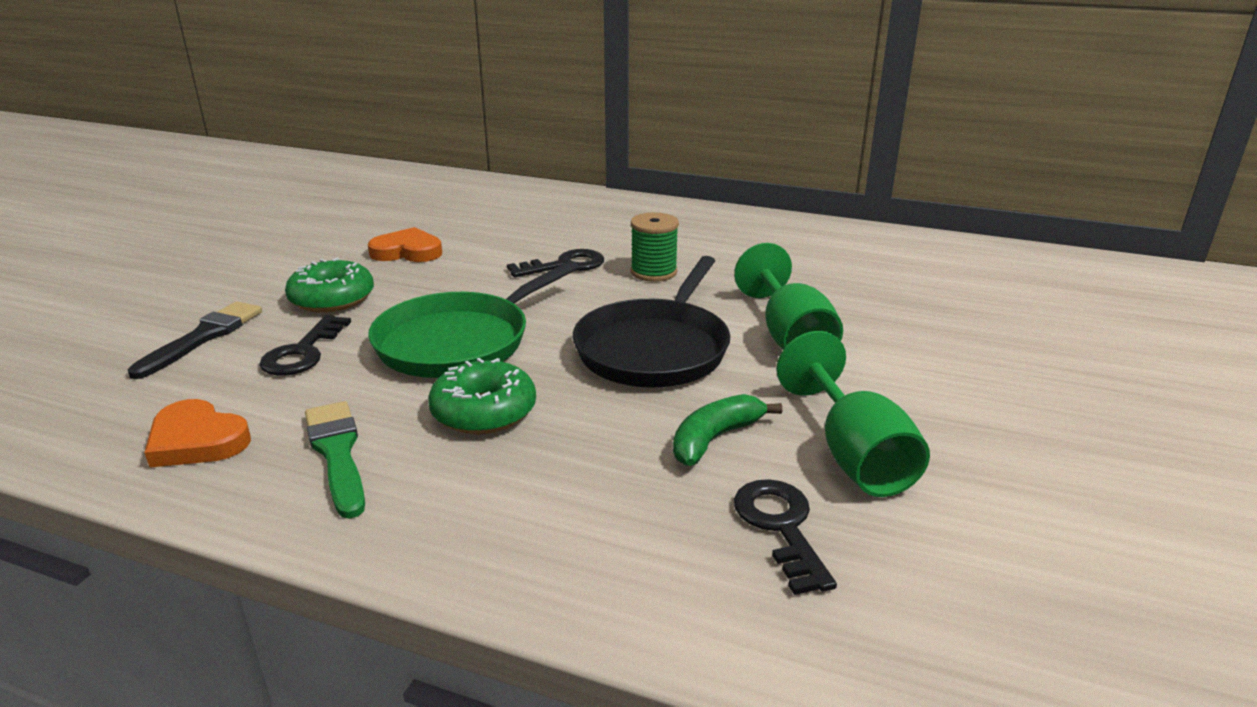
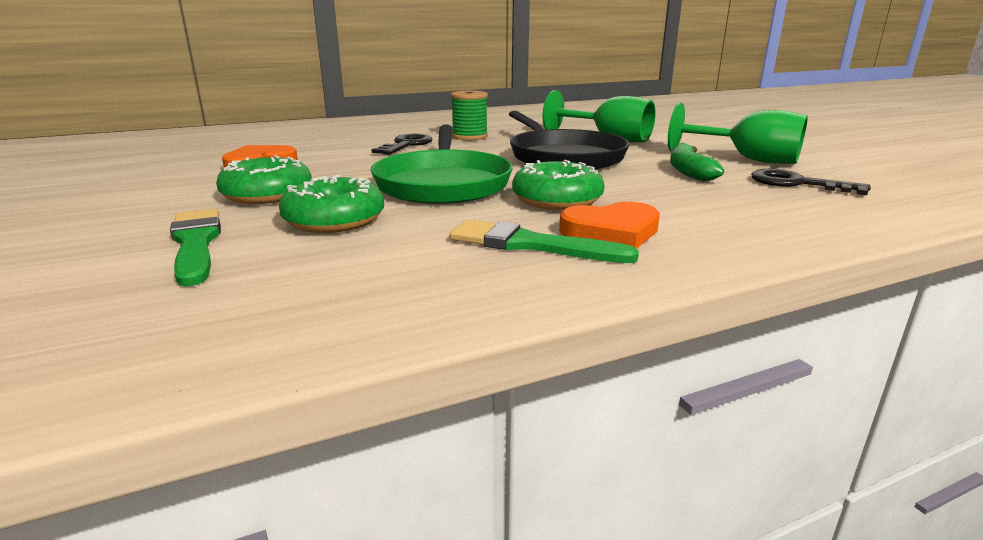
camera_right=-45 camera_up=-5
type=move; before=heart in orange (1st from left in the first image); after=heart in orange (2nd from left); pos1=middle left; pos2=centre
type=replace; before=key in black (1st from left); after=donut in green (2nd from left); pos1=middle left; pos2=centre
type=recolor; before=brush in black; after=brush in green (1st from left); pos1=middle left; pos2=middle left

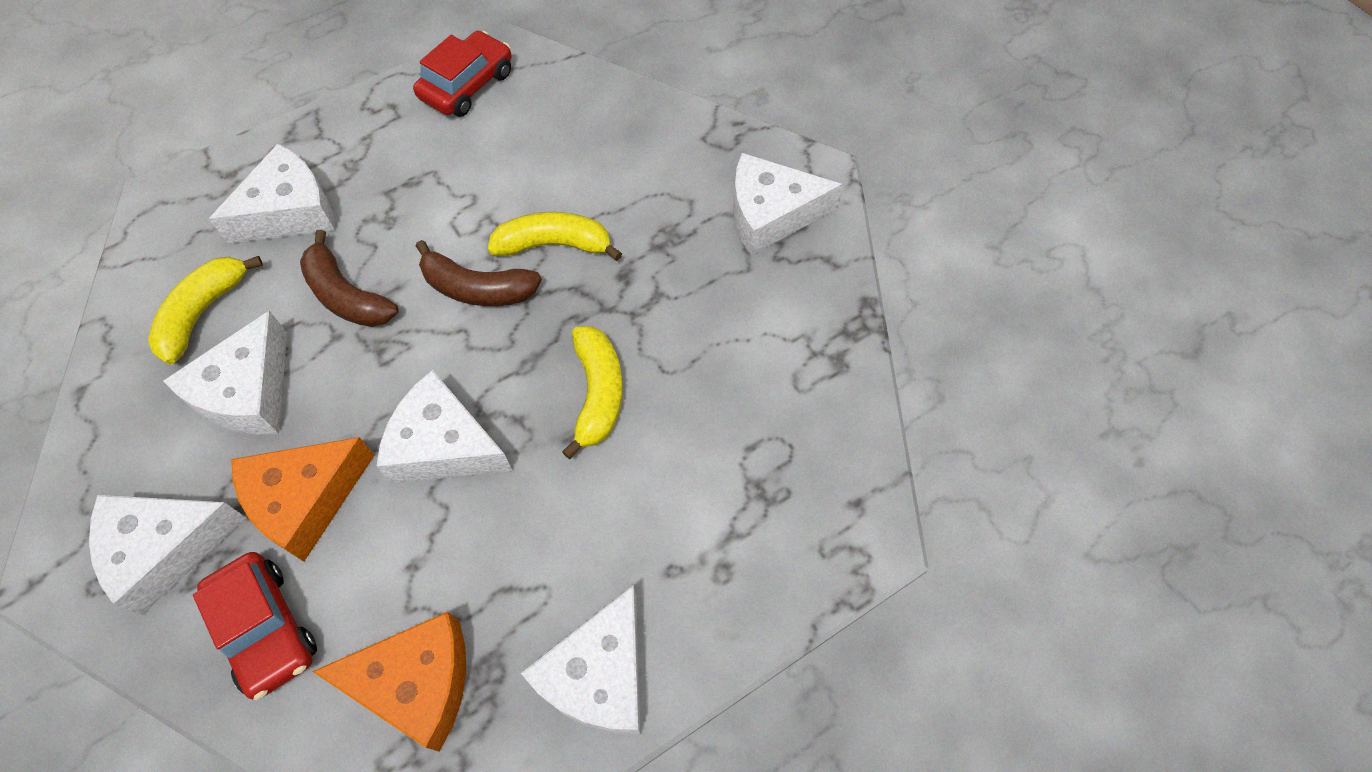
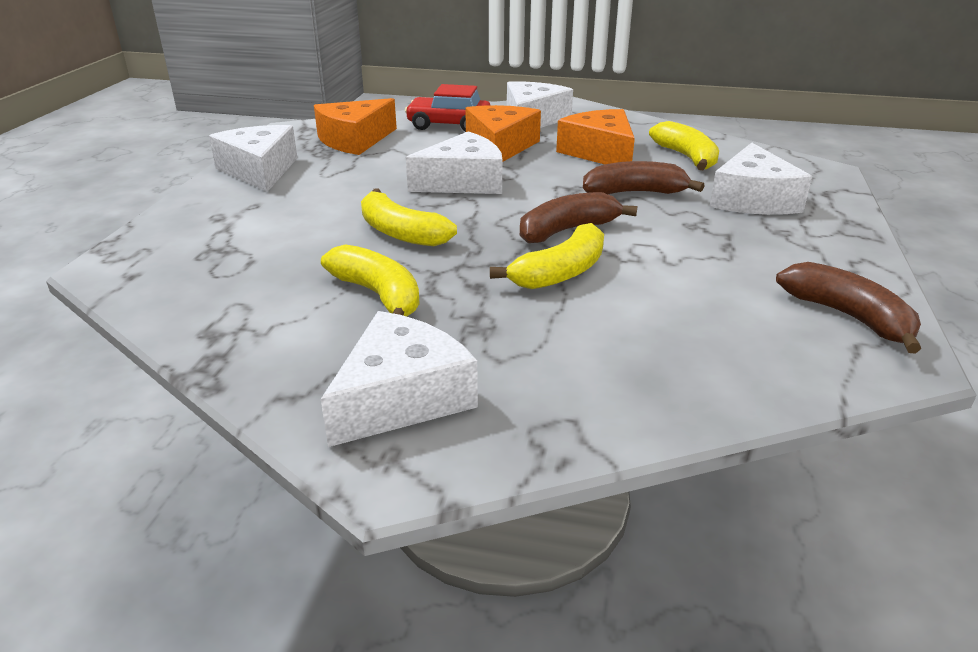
camera_right=135 camera_up=-30
type=insert; after=banana in yellow (1st from left); pos2=centre
type=replace; before=car in red (2nd from left); after=banana in brown (3rd from left); pos1=top centre; pos2=middle right
type=recolor; before=cheese in white (2nd from left); after=cheese in orange (3rd from left); pos1=middle left; pos2=top centre

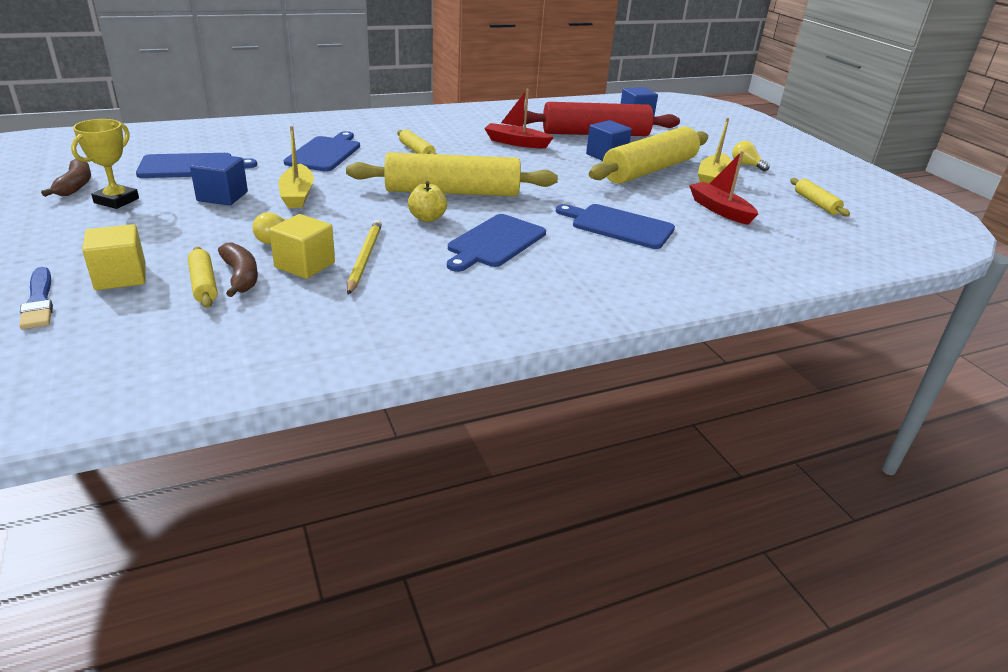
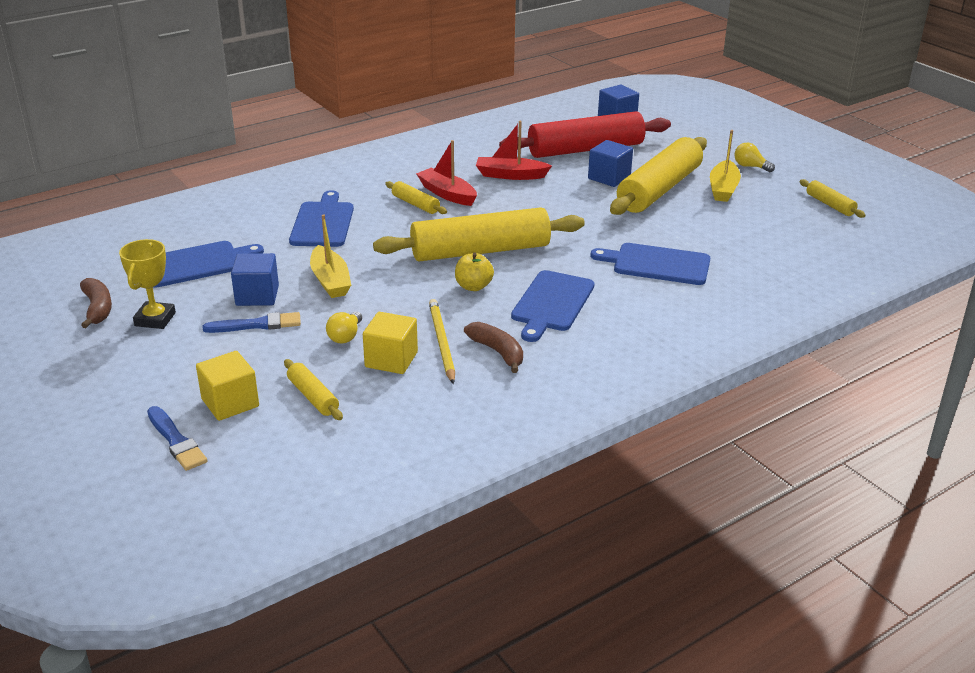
camera_right=-10 camera_up=0
type=insert; after=brush in blue (2nd from left); pos2=middle left
type=move; before=banana in brown (2nd from left); pos1=middle left; pos2=centre
type=move; before=boat in red (2nd from left in the first image); after=boat in red (1st from left); pos1=top right; pos2=top centre

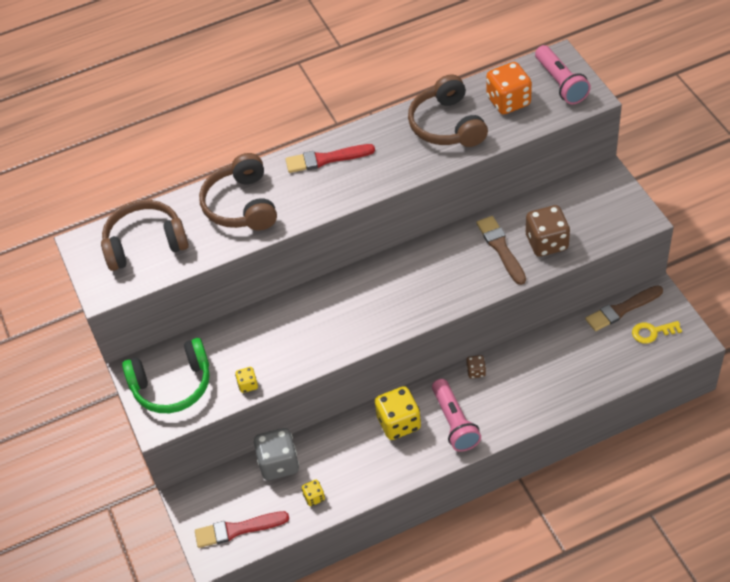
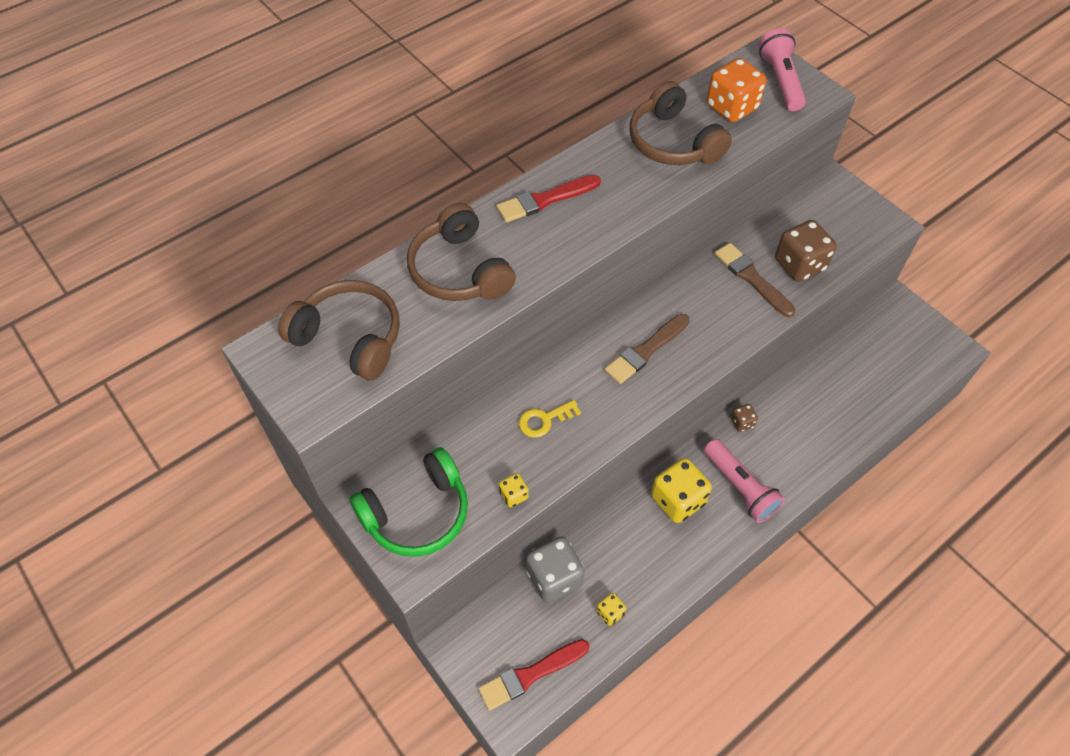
camera_right=-20 camera_up=5
type=move; before=brush in brown (2nd from left in the first image); after=brush in brown (1st from left); pos1=middle right; pos2=centre
type=move; before=key in yellow; pos1=middle right; pos2=centre
type=rotate; before=headphones in brown (1st from left); pos1=middle left; pos2=middle left; turn=60
type=rotate; before=flashlight in pink (2nd from left); pos1=top right; pos2=top right; turn=-150

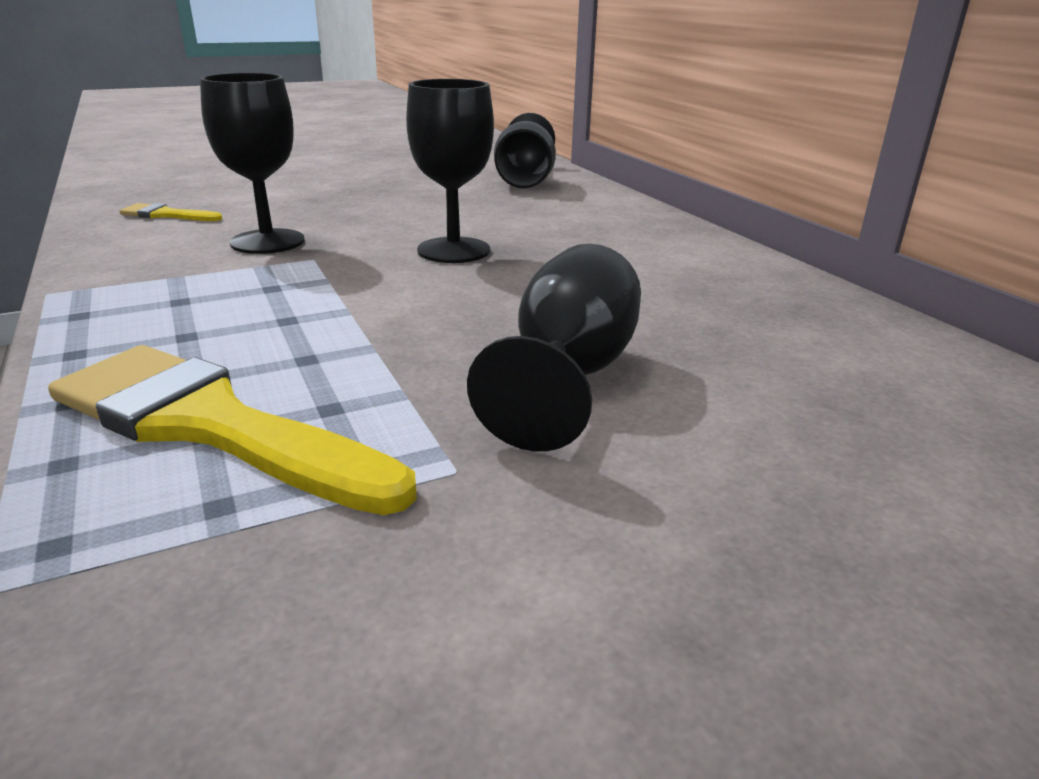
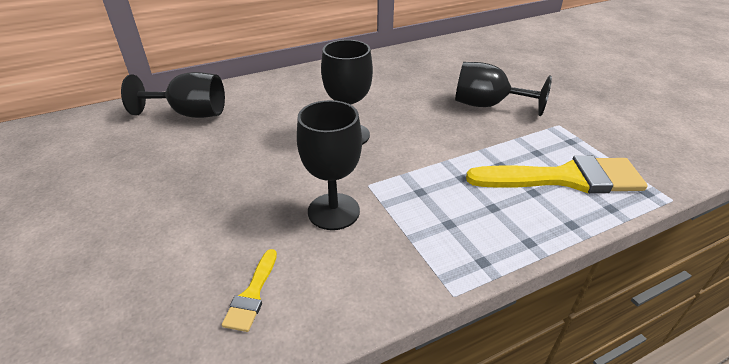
camera_right=-90 camera_up=10
type=rotate; before=brush in yellow (2nd from left); pos1=middle left; pos2=middle right; turn=-120

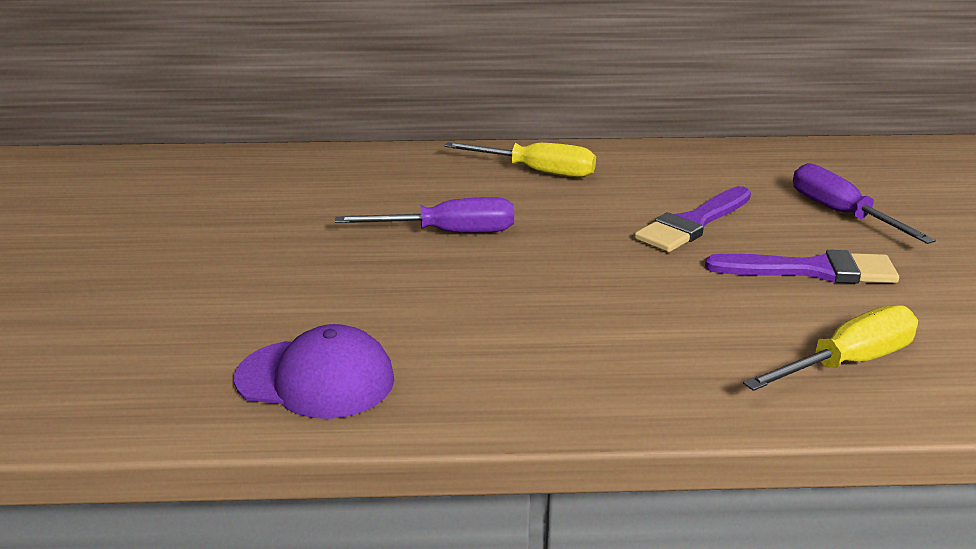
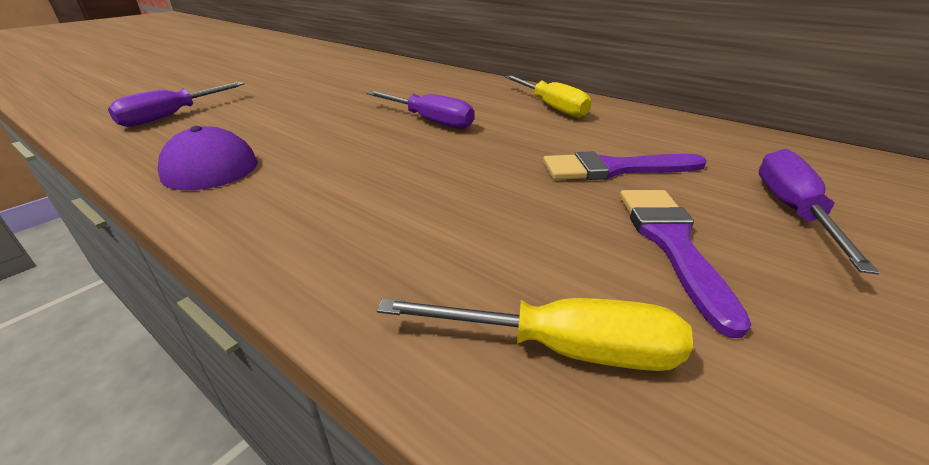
camera_right=40 camera_up=5
type=insert; after=screwdriver in purple (1st from left); pos2=top left
type=rotate; before=brush in purple (2nd from left); pos1=middle right; pos2=middle right; turn=-135

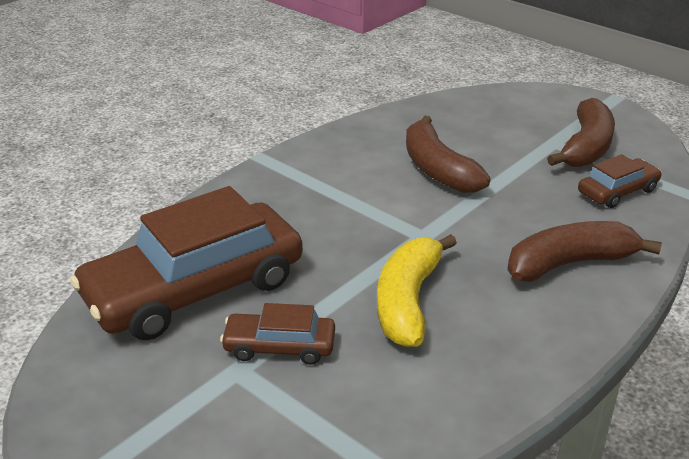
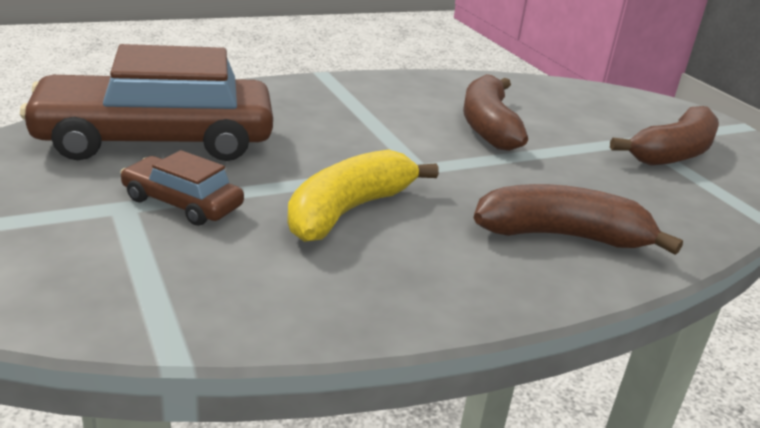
camera_right=20 camera_up=-5
type=delete; before=car in brown (3rd from left); pos1=middle right

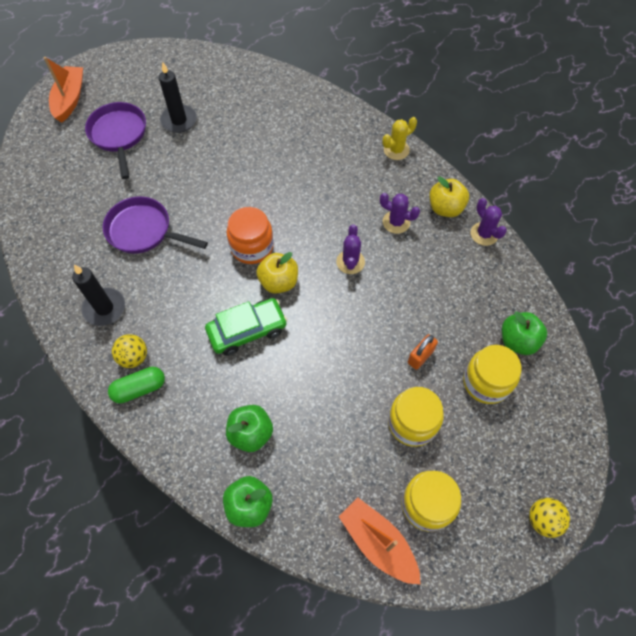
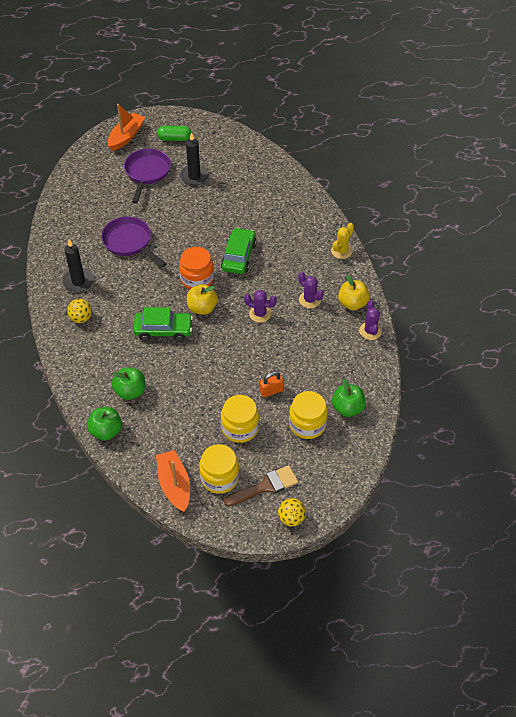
camera_right=25 camera_up=-10
type=insert; after=car in green (2nd from left); pos2=centre
type=insert; after=brush in brown; pos2=bottom centre
type=move; before=capsule in green; pos1=middle left; pos2=top centre
type=rotate; before=cactus in purple (1st from left); pos1=centre; pos2=centre; turn=75
type=rotate; before=cactus in yellow; pos1=top centre; pos2=centre; turn=-45

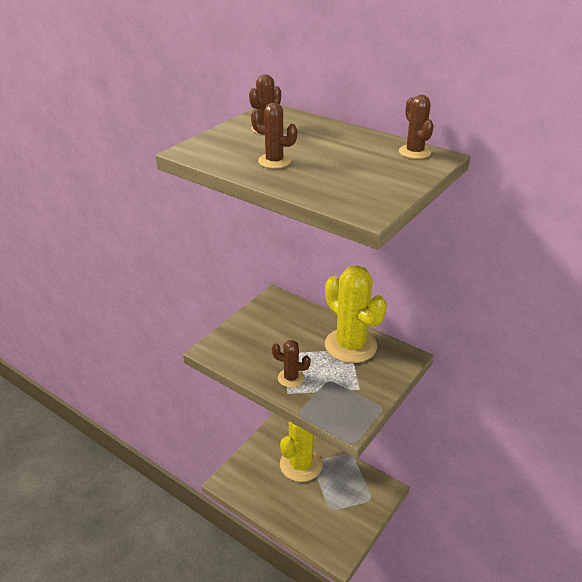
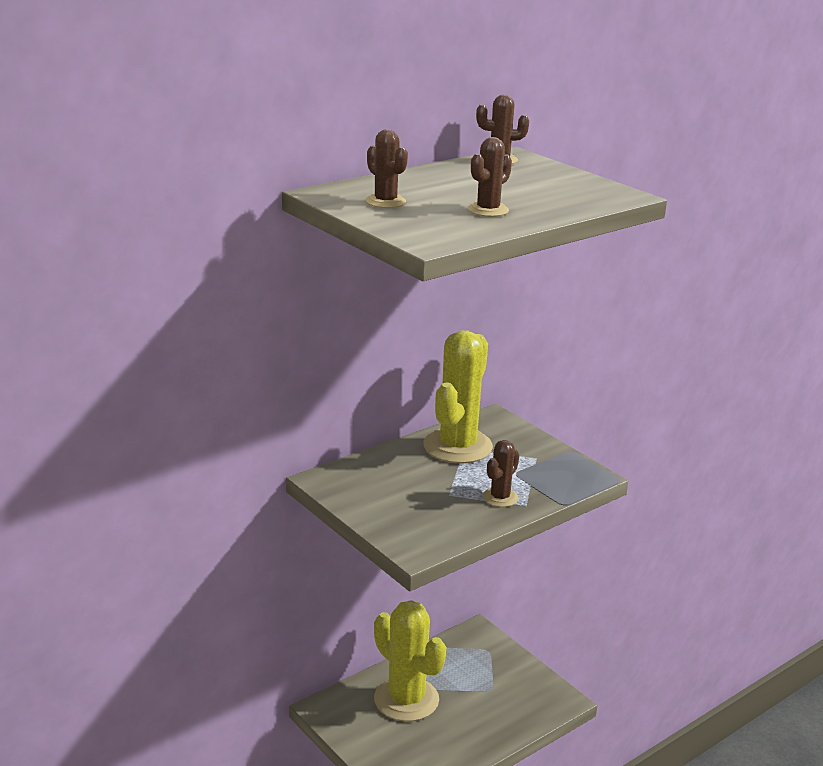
camera_right=-75 camera_up=-10
type=rotate; before=cactus in yellow (2nd from left); pos1=centre; pos2=centre; turn=-45

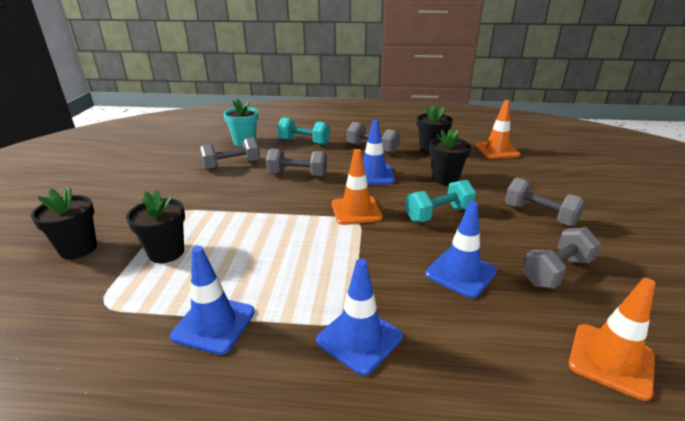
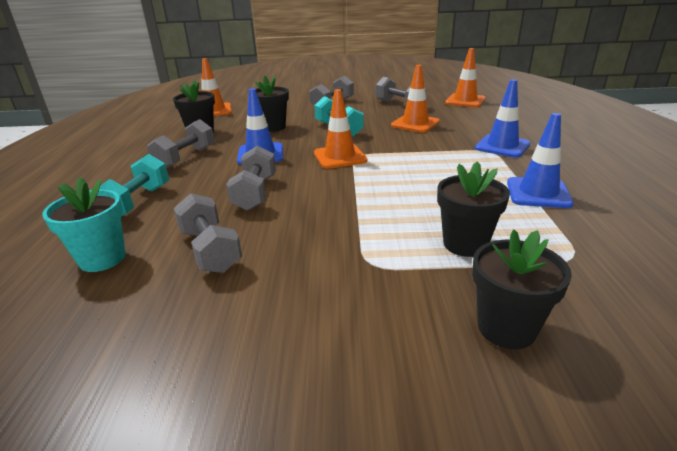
camera_right=-95 camera_up=0
type=recolor; before=traffic cone in blue (4th from left); after=traffic cone in orange (3rd from left); pos1=middle right; pos2=top centre

